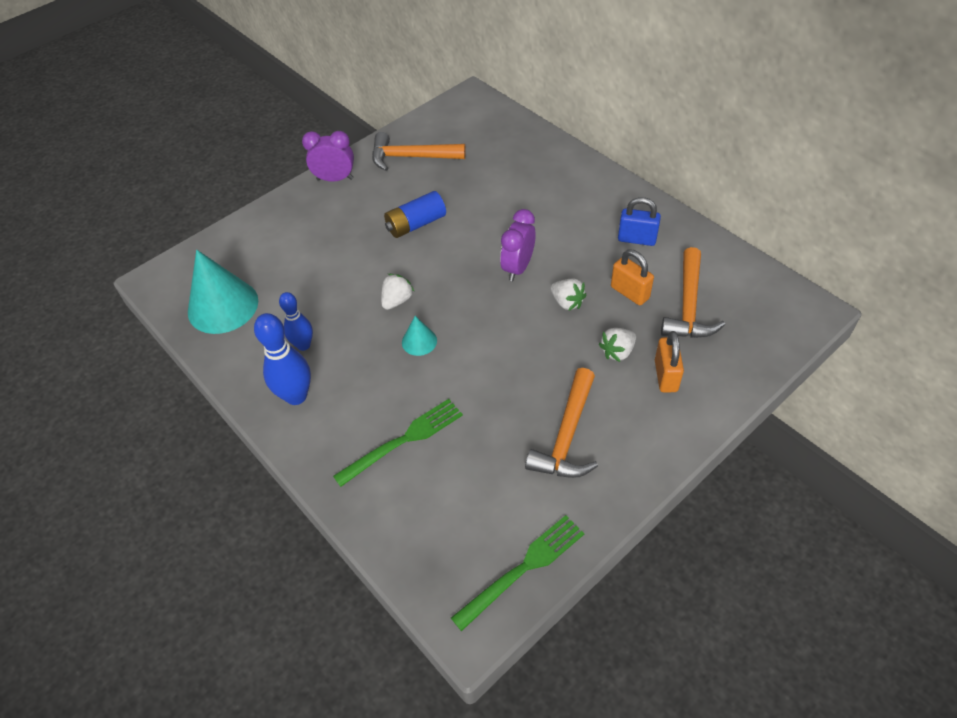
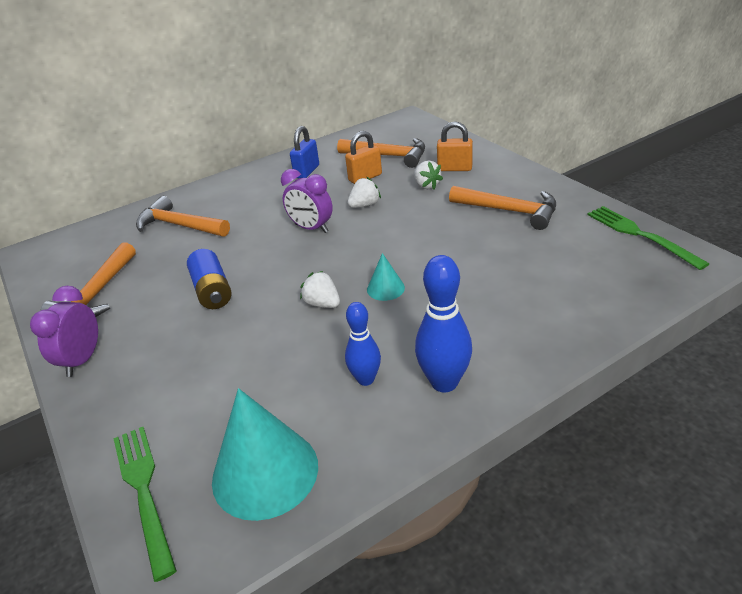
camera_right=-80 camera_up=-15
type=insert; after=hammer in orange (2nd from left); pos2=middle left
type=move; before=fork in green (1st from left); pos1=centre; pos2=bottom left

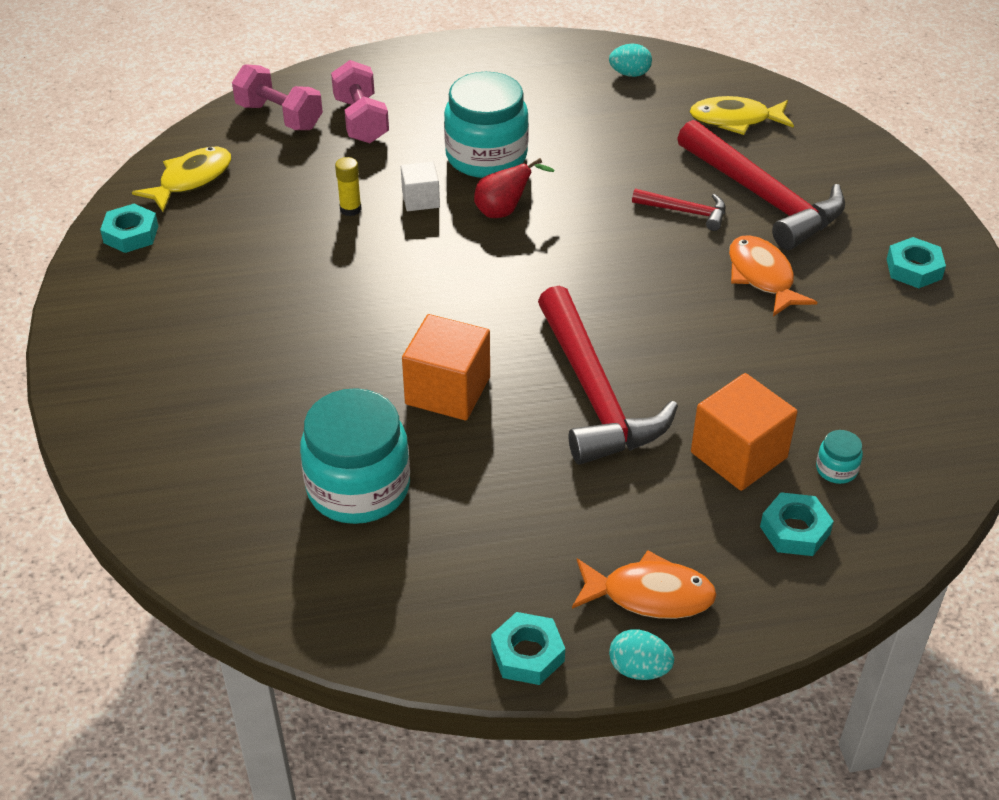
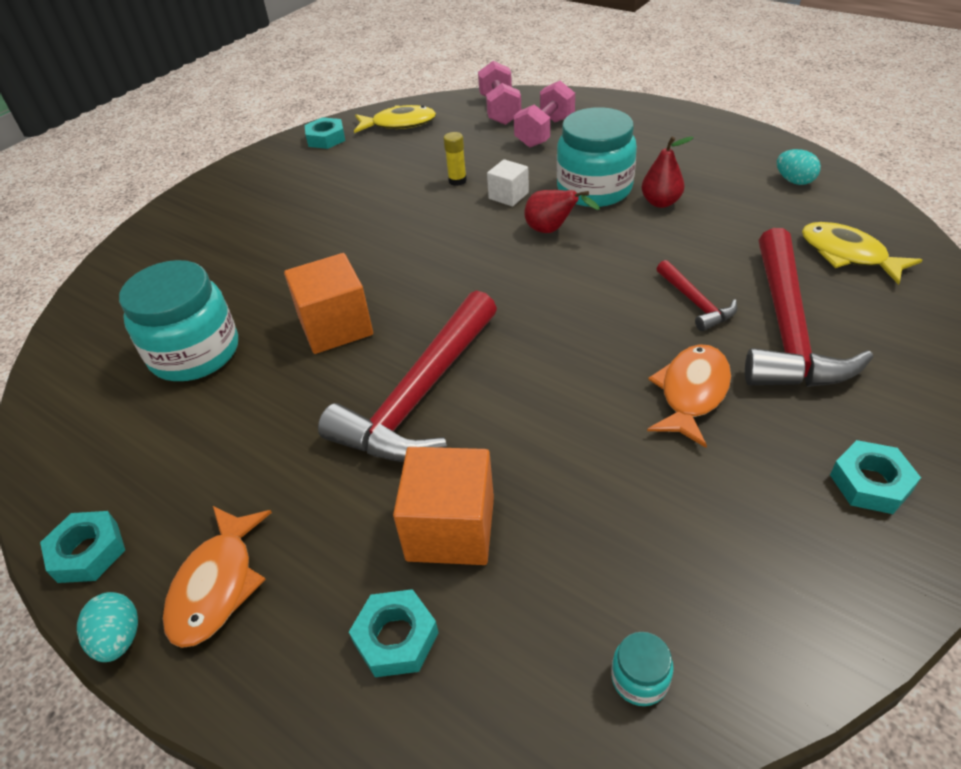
camera_right=50 camera_up=0
type=insert; after=pear in red (2nd from left); pos2=top right
type=move; before=jar in turquoise (3rd from left); pos1=middle right; pos2=bottom right
type=rotate; before=fish in orange (1st from left); pos1=bottom centre; pos2=bottom left; turn=45

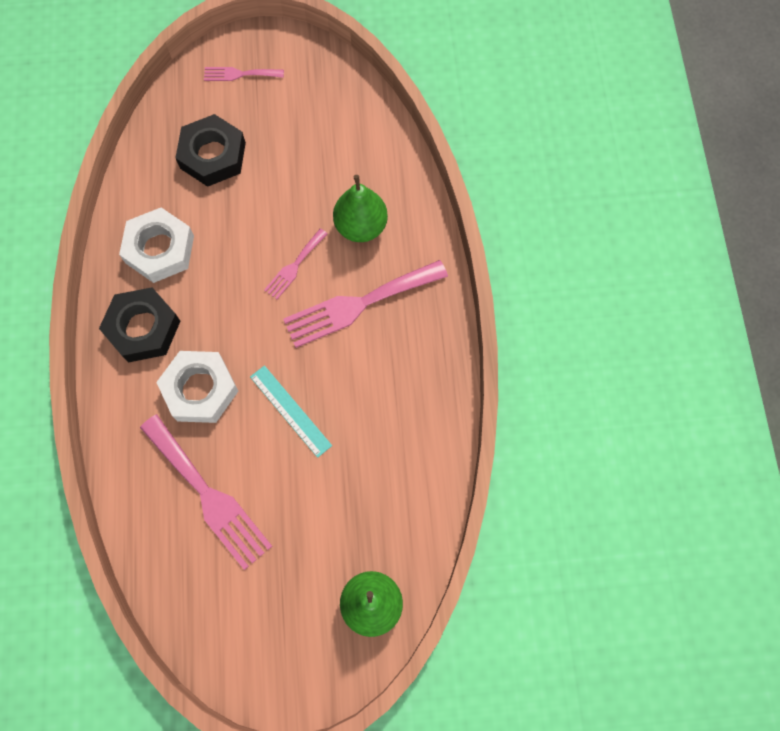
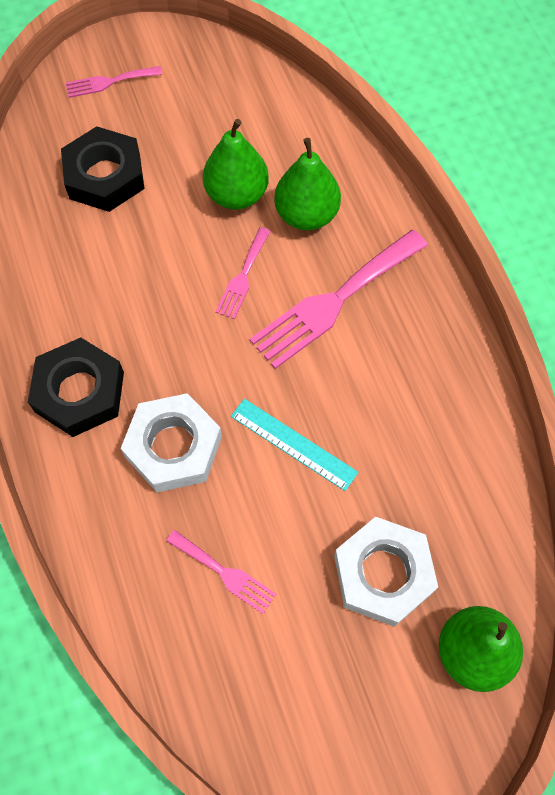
camera_right=-15 camera_up=-5
type=insert; after=pear in green (1st from left); pos2=top centre
type=move; before=nut in white (1st from left in the first image); after=nut in white (2nd from left); pos1=middle left; pos2=bottom right
type=resize; before=fork in pink (1st from left in the first image); pos1=bottom left; pos2=bottom centre; scale=0.52

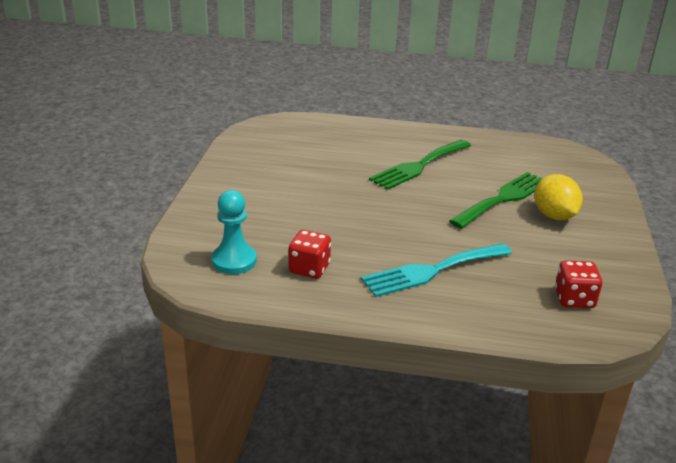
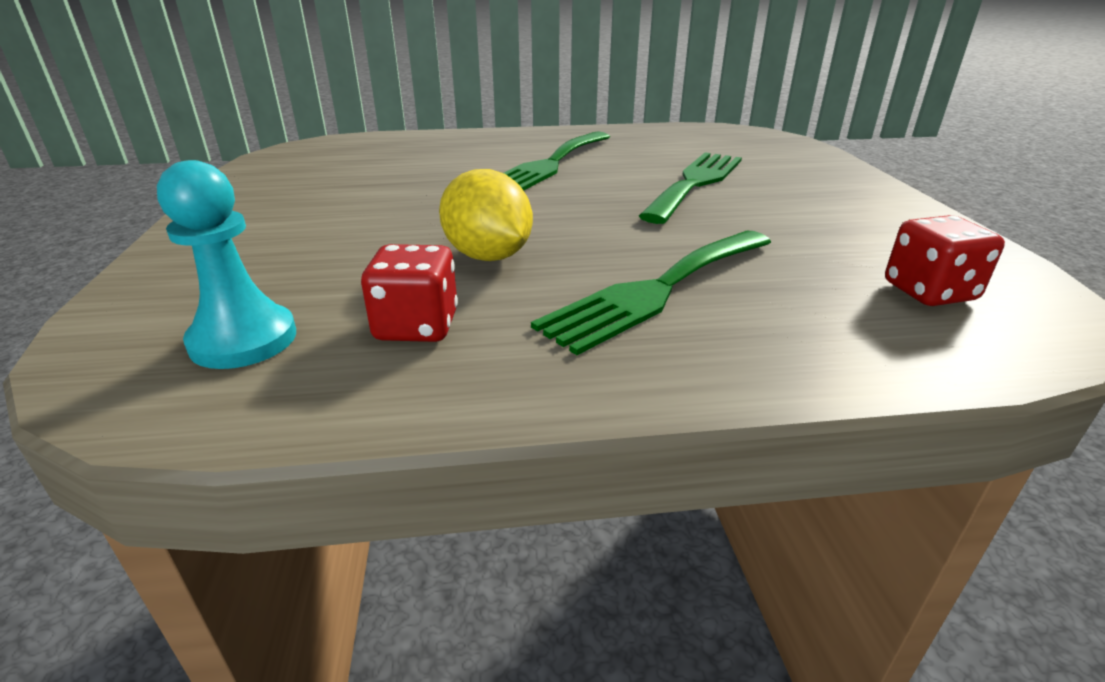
camera_right=-15 camera_up=0
type=move; before=lemon in yellow; pos1=middle right; pos2=top centre
type=recolor; before=fork in turquoise; after=fork in green (2nd from left); pos1=centre; pos2=centre

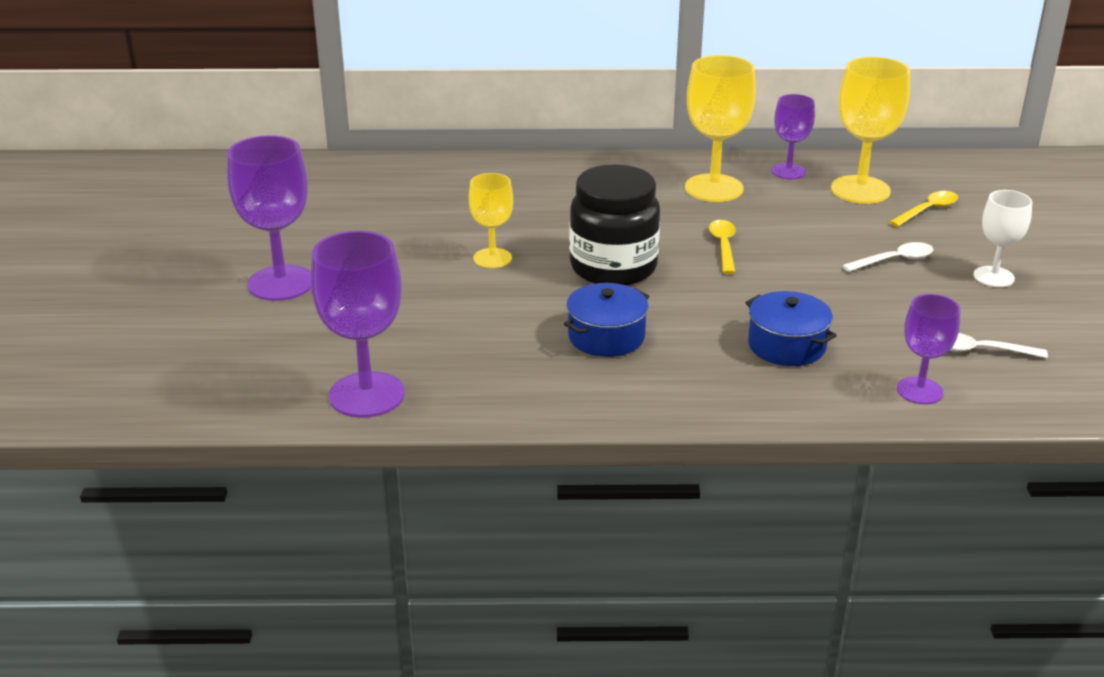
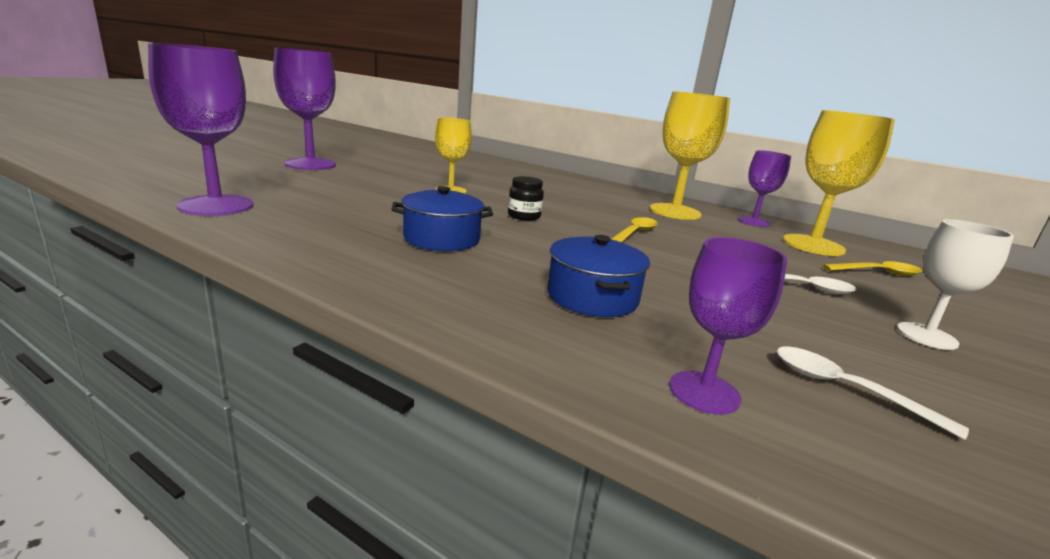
camera_right=30 camera_up=-10
type=resize; before=jar in black; pos1=top centre; pos2=centre; scale=0.43

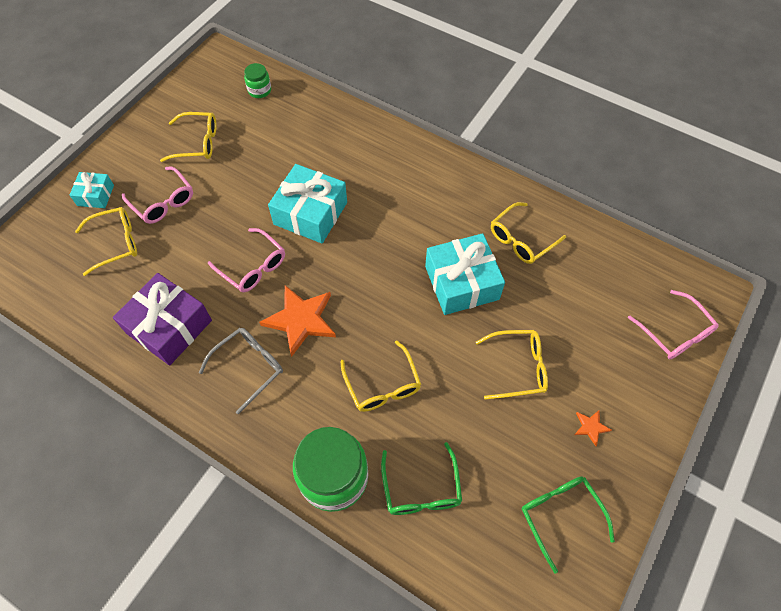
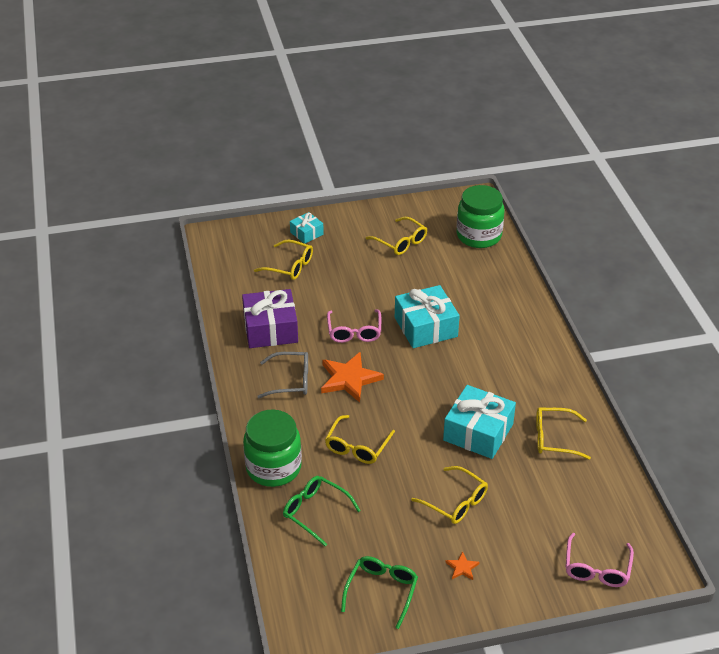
camera_right=45 camera_up=-20
type=delete; before=glasses in pink (1st from left); pos1=top left
type=rotate; before=glasses in green (1st from left); pos1=bottom centre; pos2=bottom centre; turn=90
type=resize; before=jar in green (1st from left in the first image); pos1=top left; pos2=top right; scale=2.09

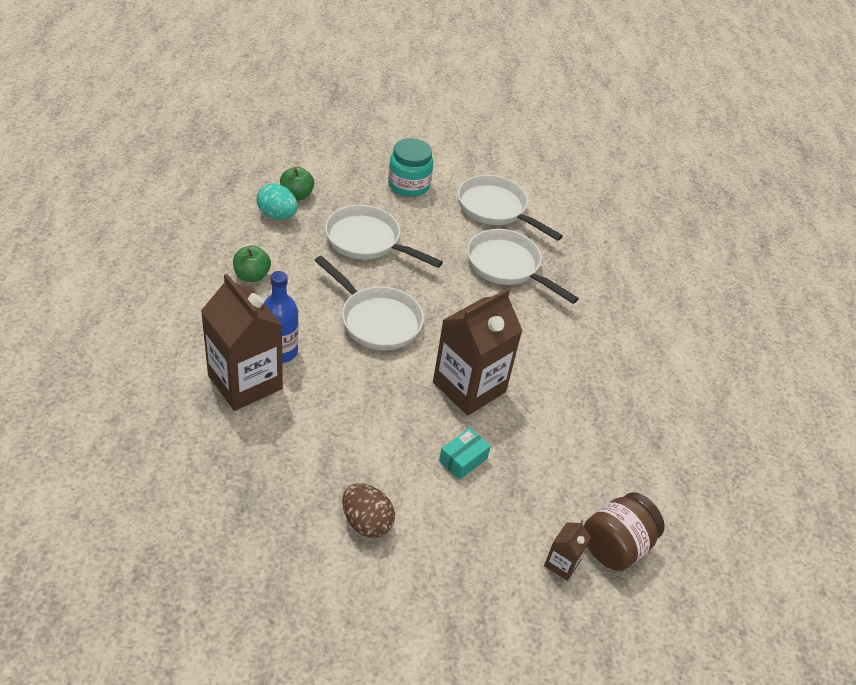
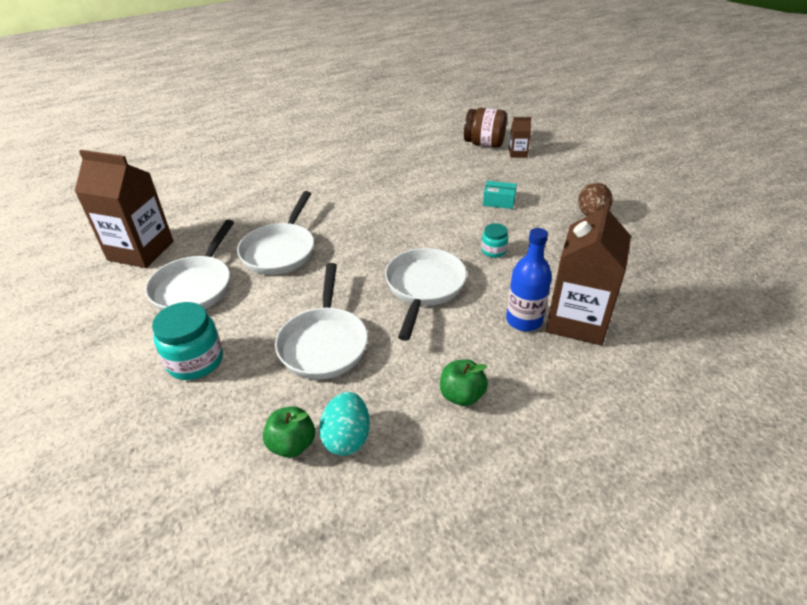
camera_right=-115 camera_up=-5
type=insert; after=jar in turquoise (2nd from left); pos2=centre
type=move; before=carton in brown (2nd from left in the first image); after=carton in brown (1st from left); pos1=centre; pos2=middle left

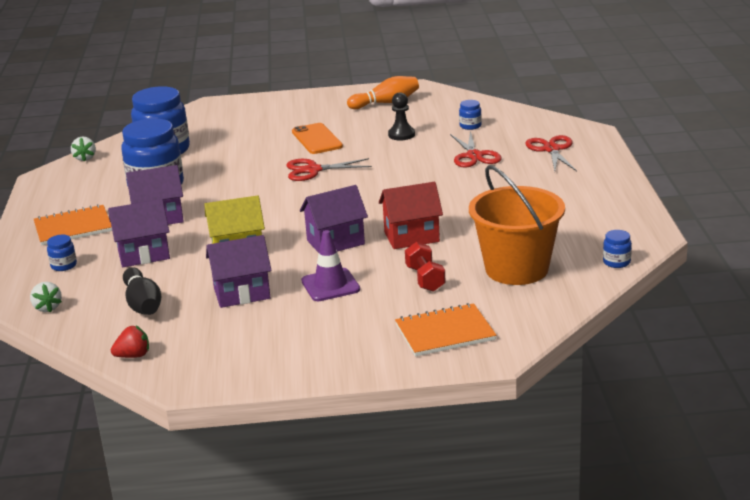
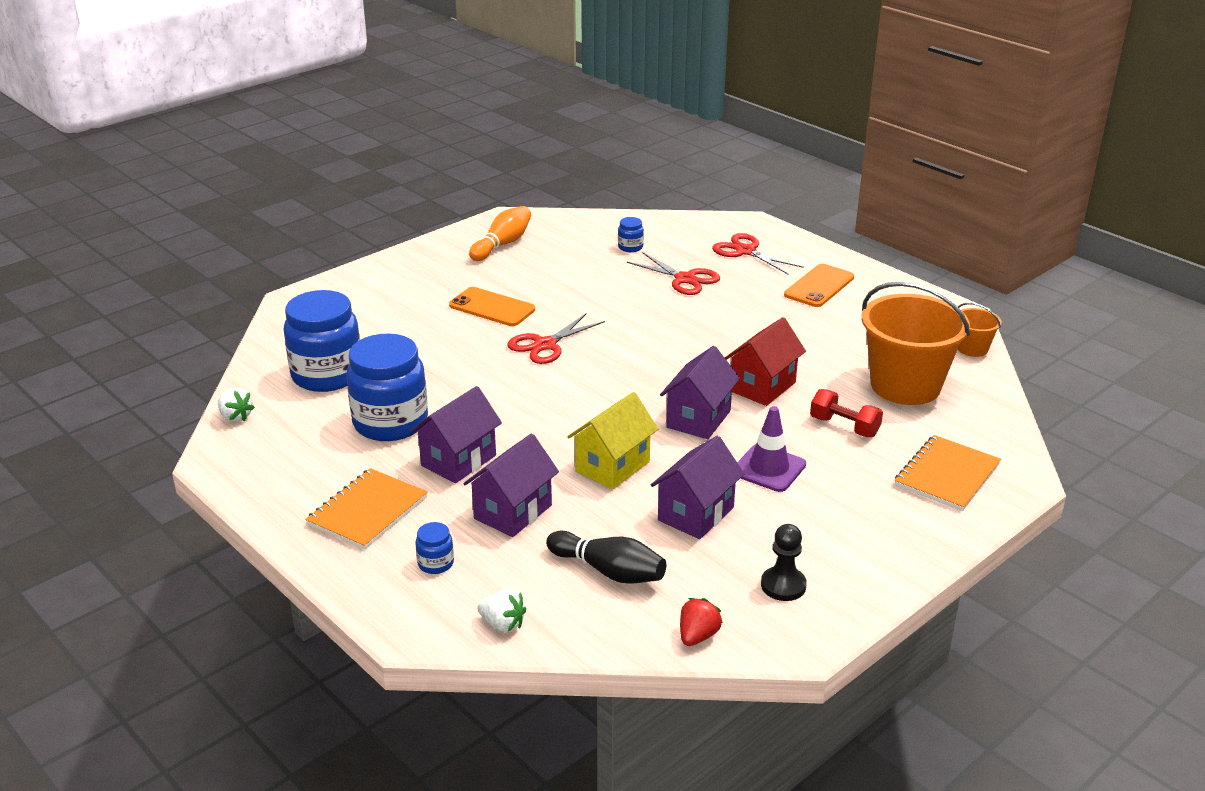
camera_right=-40 camera_up=5
type=insert; after=phone in orange (2nd from left); pos2=middle right
type=move; before=pawn in black; pos1=top centre; pos2=bottom centre
type=replace; before=jar in blue (5th from left); after=bucket in orange (2nd from left); pos1=middle right; pos2=middle right

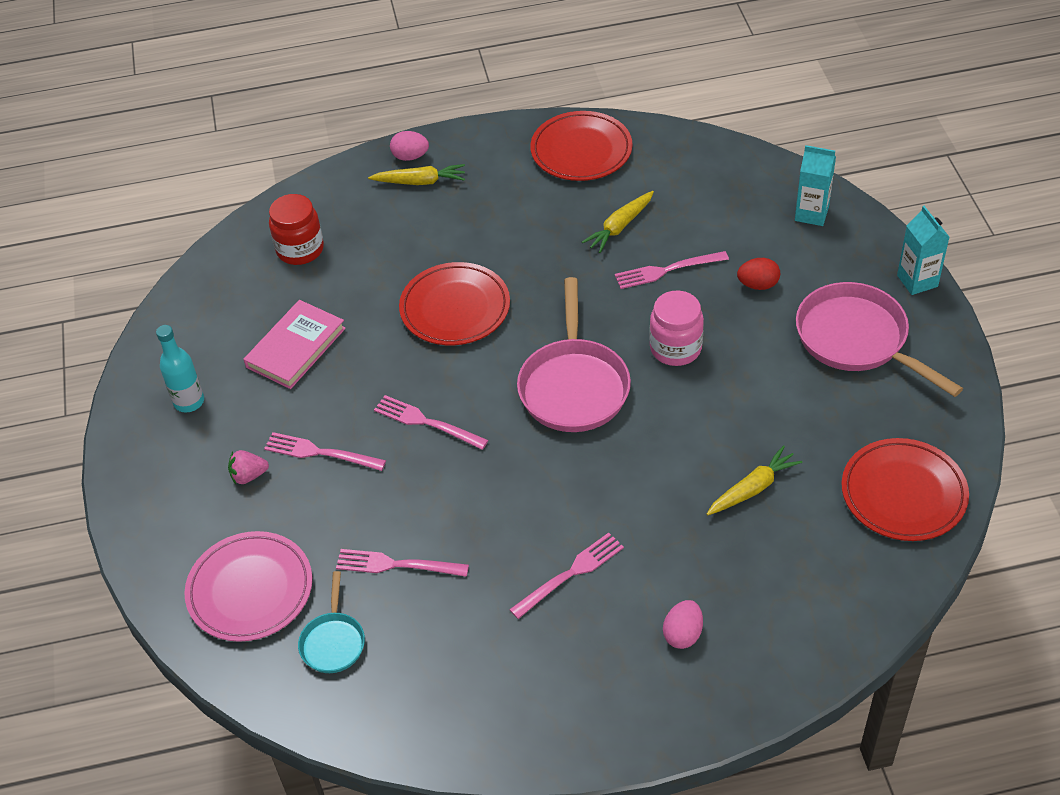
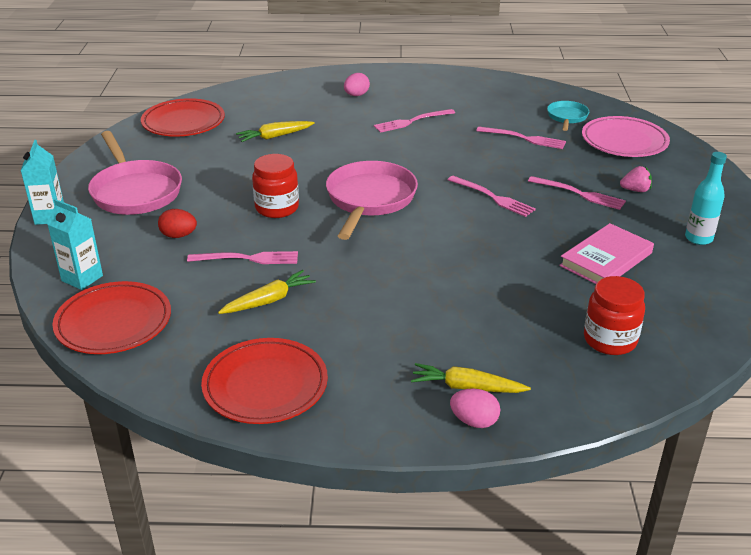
camera_right=-170 camera_up=-15
type=move; before=plate in red (1st from left); pos1=centre; pos2=middle left
type=recolor; before=jar in pink; after=jar in red (1st from left); pos1=centre; pos2=centre

